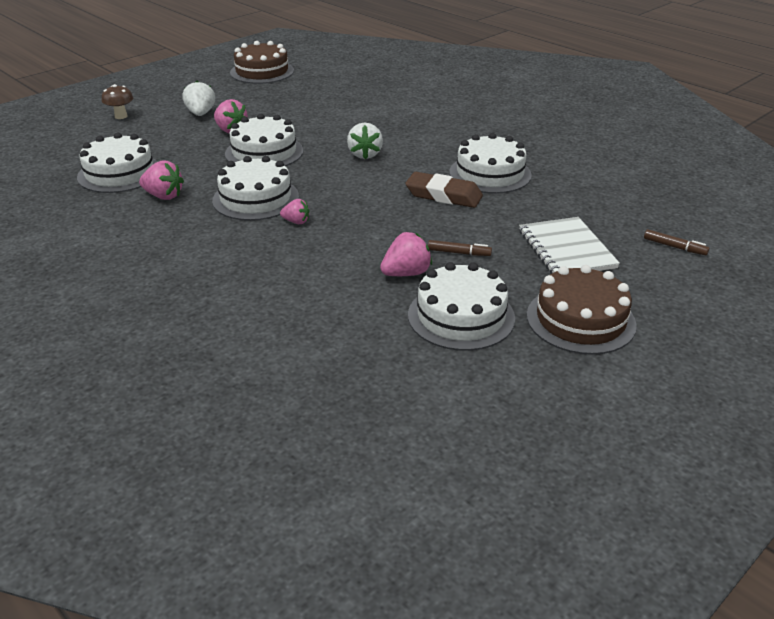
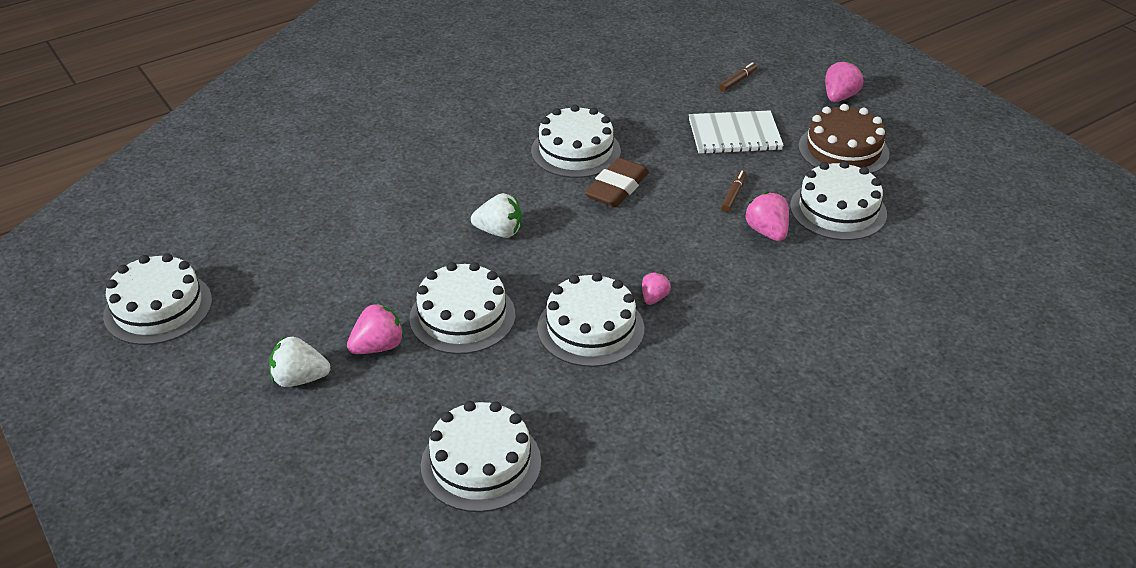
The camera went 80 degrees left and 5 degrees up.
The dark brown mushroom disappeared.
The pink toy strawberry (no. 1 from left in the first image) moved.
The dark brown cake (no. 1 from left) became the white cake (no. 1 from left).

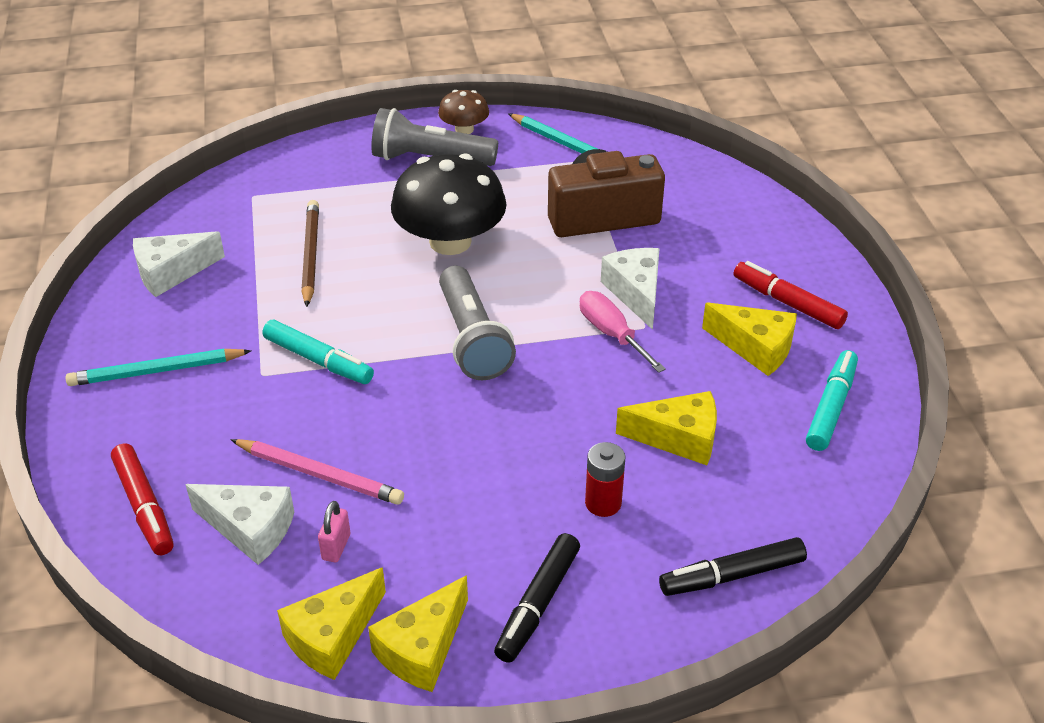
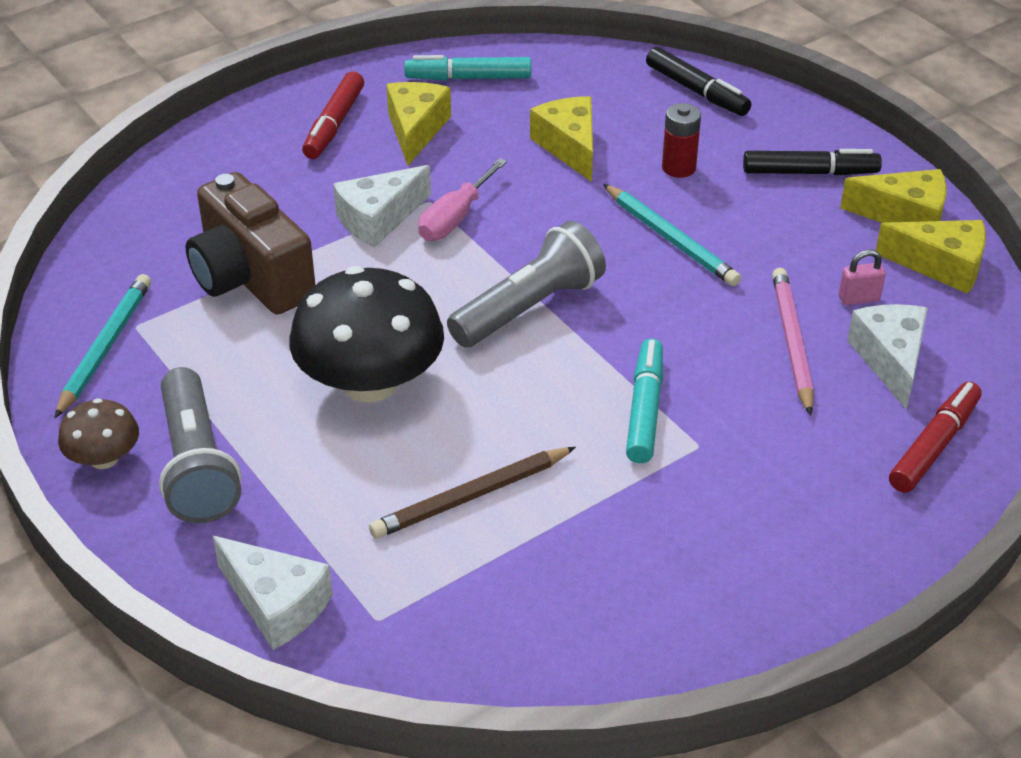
The camera went 115 degrees left and 0 degrees up.
The teal lead pencil (no. 1 from left in the first image) moved.
The white piece of cheese (no. 1 from left) moved.

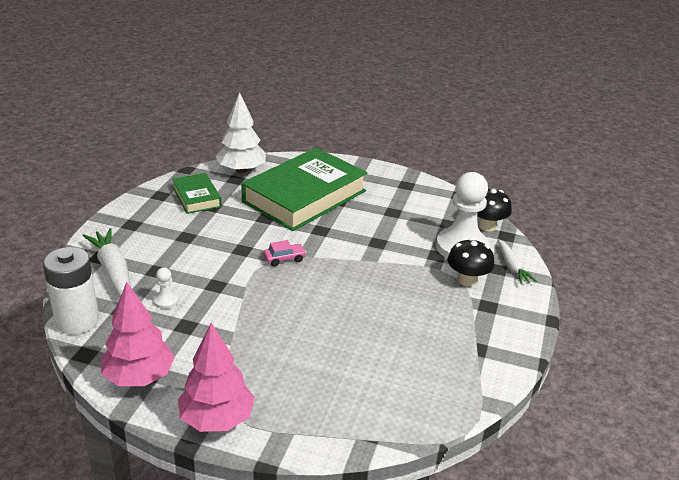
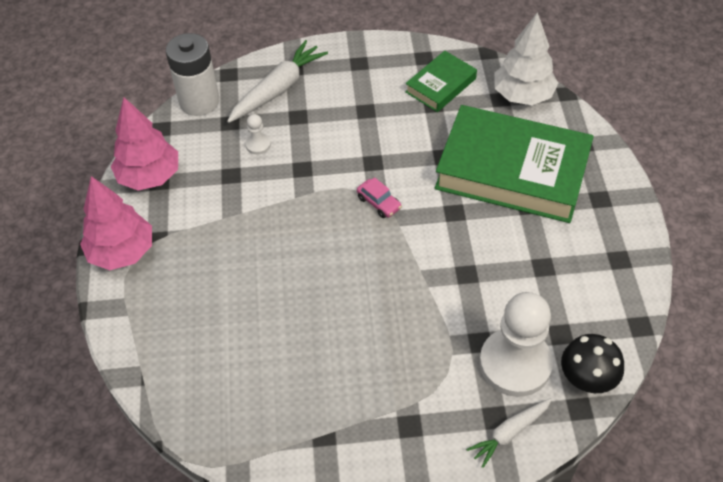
The camera went 70 degrees right and 20 degrees up.
The black mushroom (no. 1 from left) disappeared.

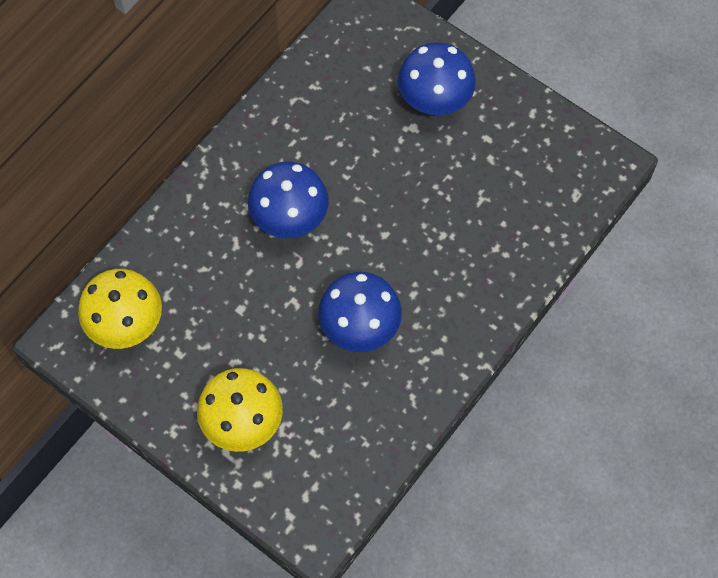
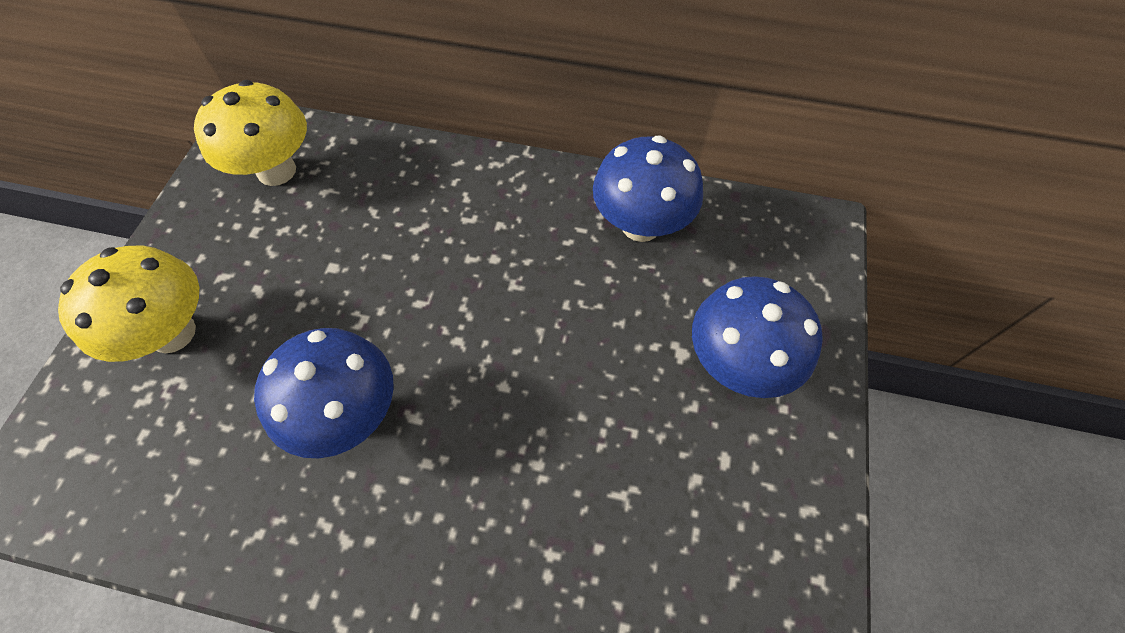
The camera went 65 degrees right and 5 degrees down.
The royal blue mushroom (no. 1 from left in the first image) moved.

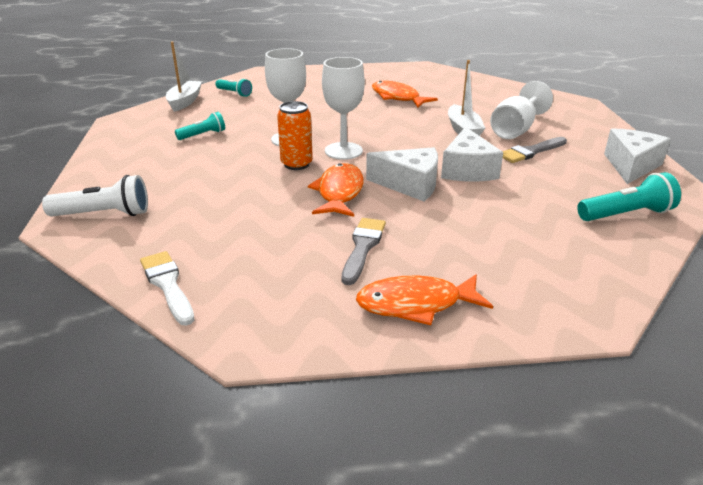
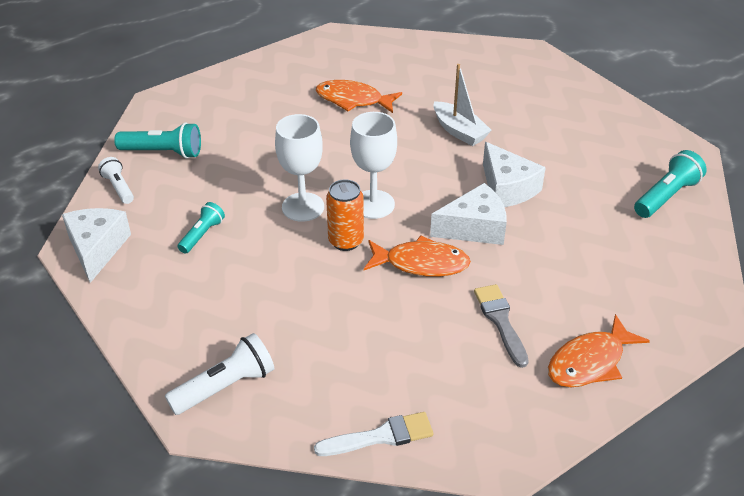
The camera went 30 degrees left and 10 degrees up.
The white brush turned 135 degrees clockwise.
The white boat (no. 1 from left) was replaced by the white flashlight (no. 1 from left).
The teal flashlight (no. 2 from left in the first image) changed to 1.56 times the size.
The orange-coloured toy fish (no. 1 from left in the first image) turned 120 degrees clockwise.
The white wine glass (no. 3 from left) disappeared.
The ash-grey brush (no. 2 from left) disappeared.
The white piece of cheese (no. 3 from left in the first image) moved.

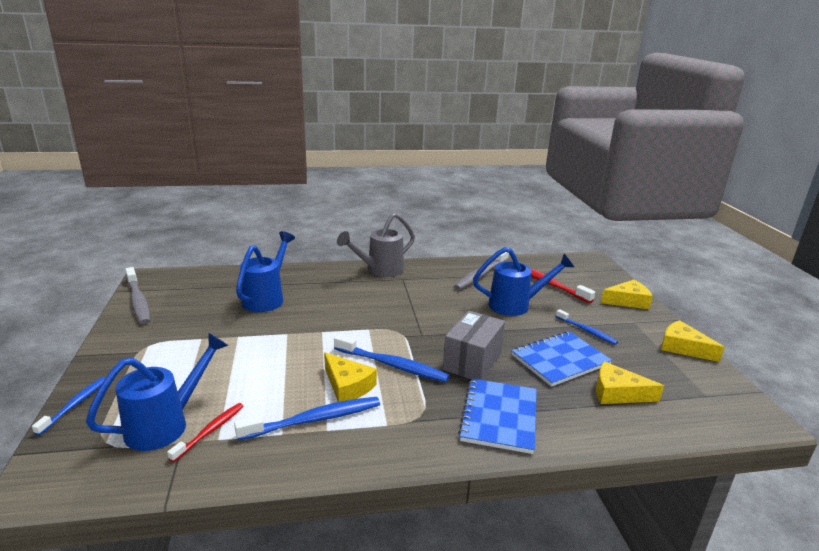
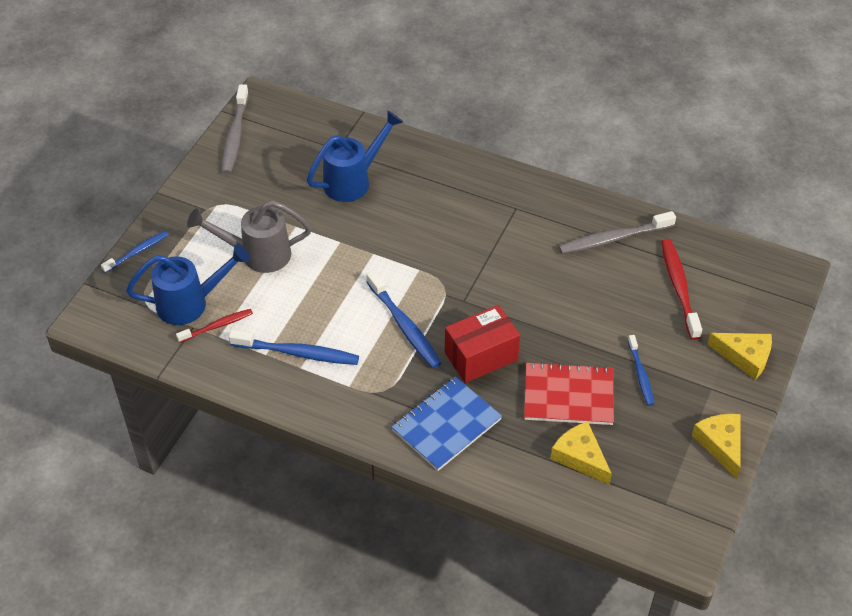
The camera went 35 degrees right and 25 degrees up.
The yellow piece of cheese (no. 1 from left) disappeared.
The ash-grey watering pot moved.
The ash-grey package became the red package.
The royal blue watering pot (no. 3 from left) disappeared.
The royal blue exercise book (no. 2 from left) became the red exercise book.

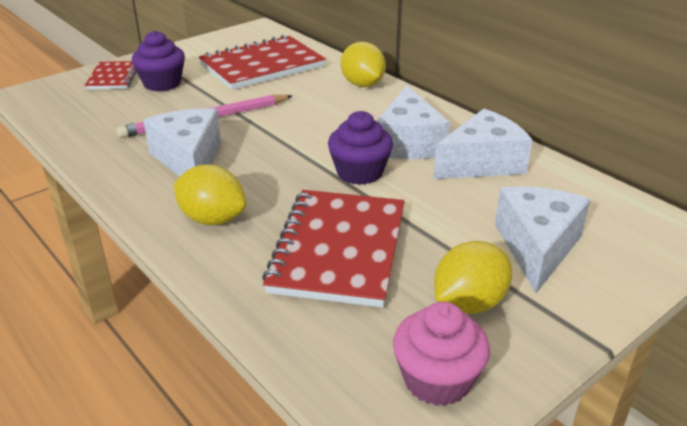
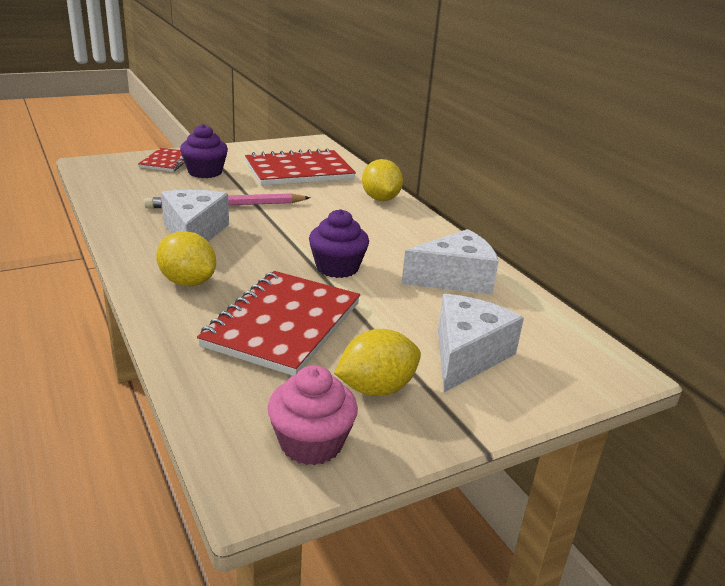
The camera went 10 degrees right and 5 degrees down.
The white piece of cheese (no. 2 from left) disappeared.

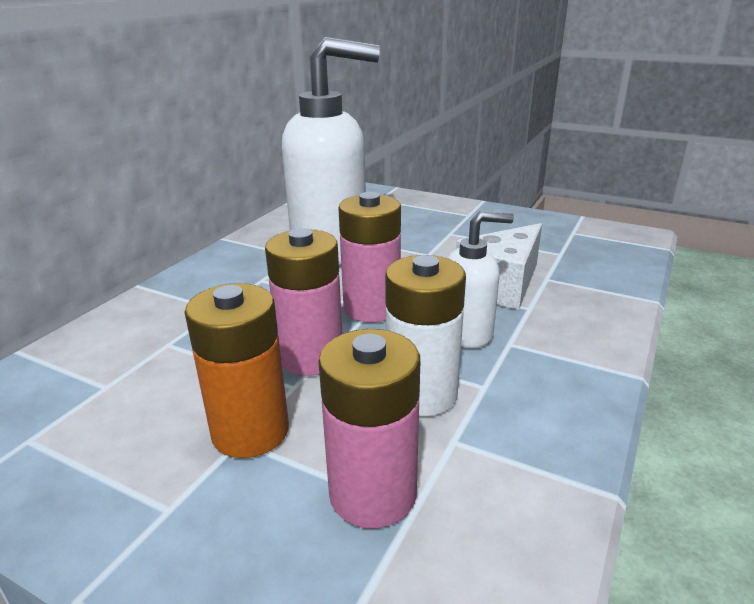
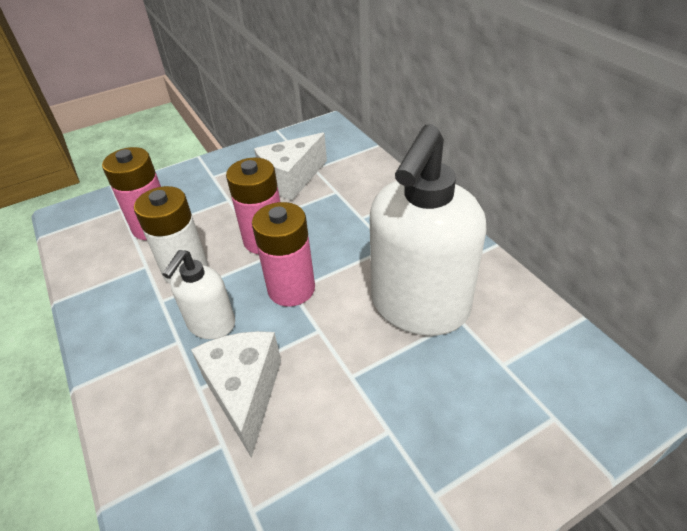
The camera went 125 degrees right and 15 degrees up.
The orange-coloured power cell disappeared.
The white piece of cheese (no. 2 from left) appeared.

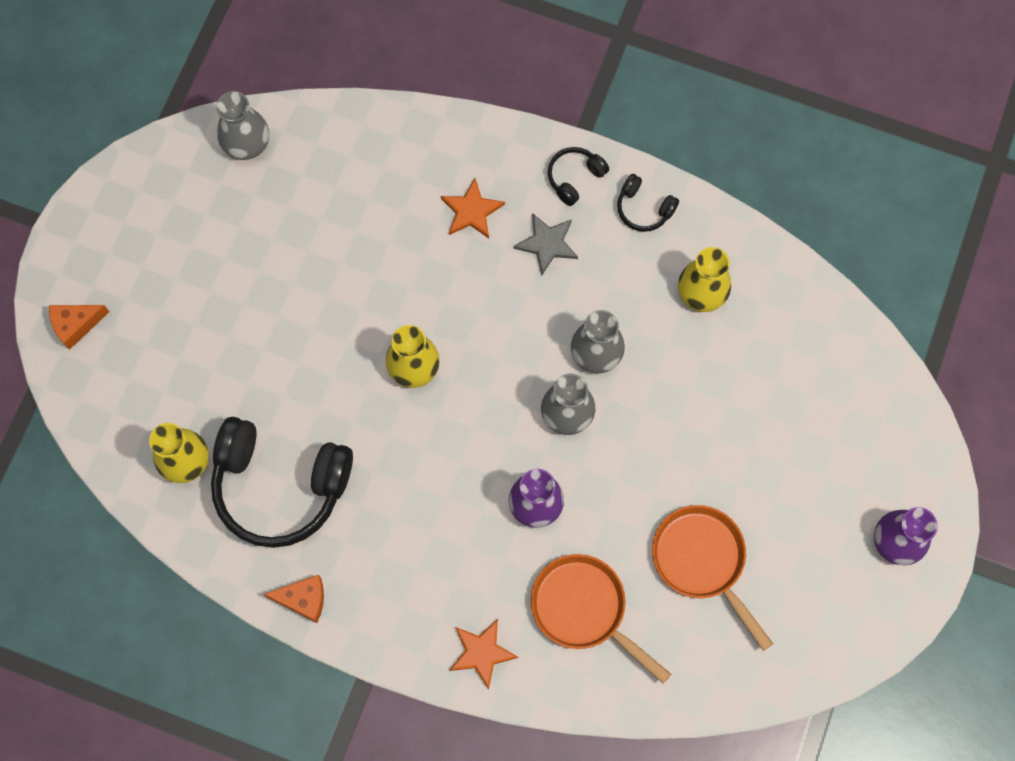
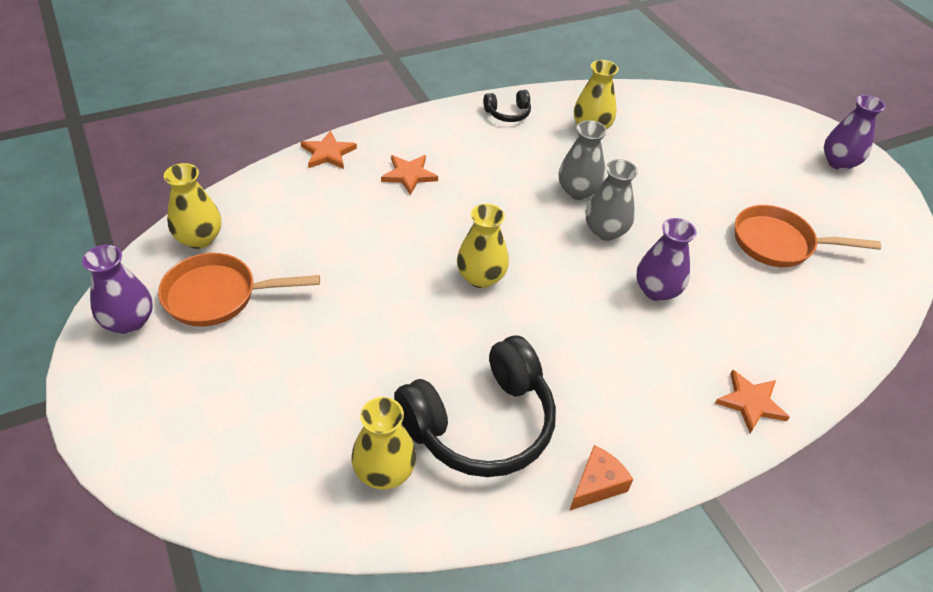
The camera went 50 degrees left and 25 degrees down.
The orange-coloured piece of cheese (no. 1 from left) disappeared.
The ash-grey tall vase (no. 1 from left) became the yellow tall vase (no. 1 from left).
The ash-grey five-pointed star disappeared.
The orange-coloured frying pan (no. 1 from left) moved.
The black headset (no. 2 from left) disappeared.
The royal purple tall vase (no. 1 from left) appeared.
The orange-coloured five-pointed star (no. 1 from left) appeared.

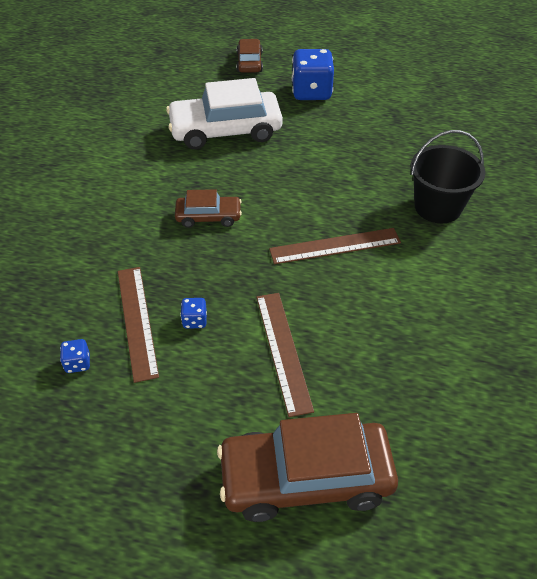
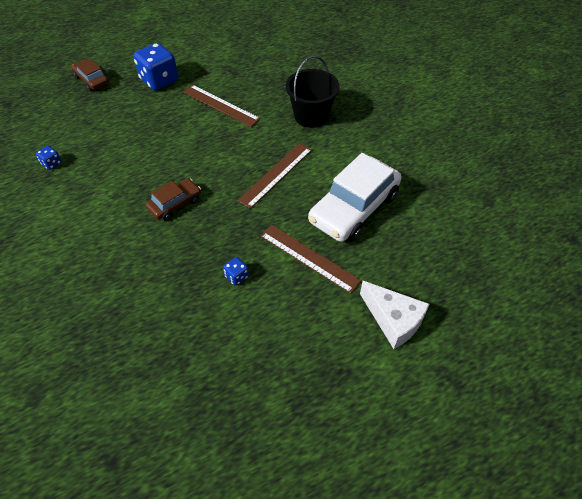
The camera went 40 degrees left and 5 degrees up.
The royal blue game die (no. 1 from left) moved.
The dark brown ruler (no. 1 from left) moved.
The white car moved.
The dark brown car (no. 3 from left) was replaced by the white piece of cheese.

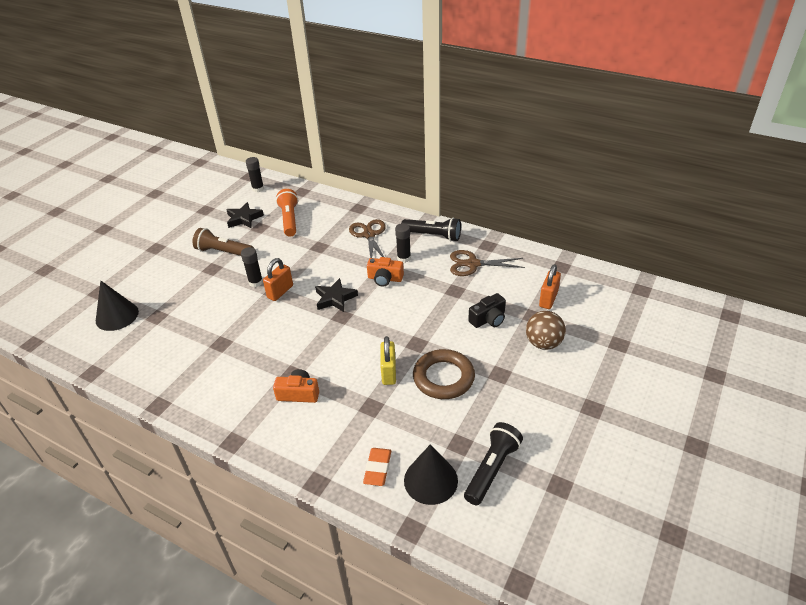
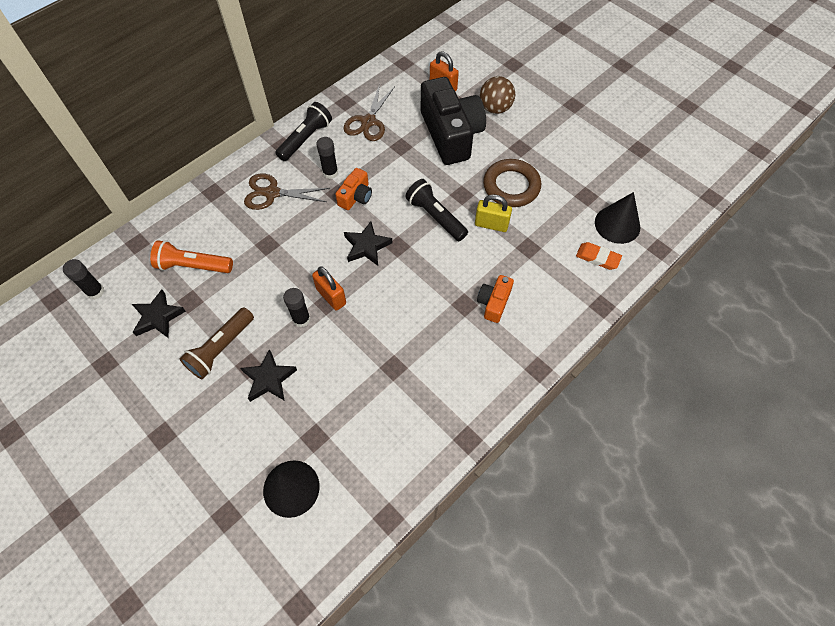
The camera went 75 degrees left and 20 degrees up.
The black flashlight (no. 2 from left) moved.
The black photo camera changed to 2.13 times the size.
The black five-pointed star (no. 2 from left) appeared.

